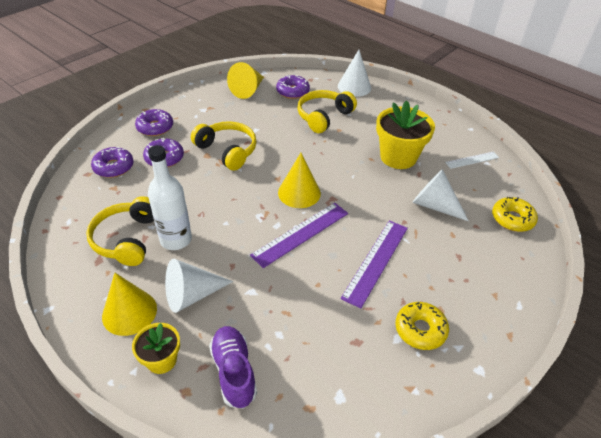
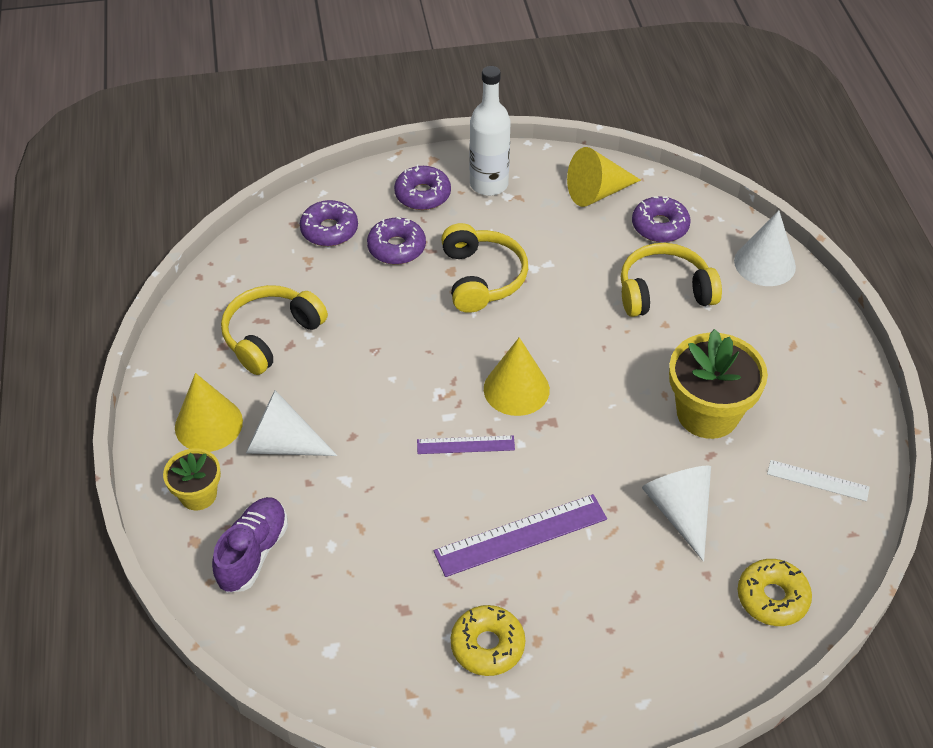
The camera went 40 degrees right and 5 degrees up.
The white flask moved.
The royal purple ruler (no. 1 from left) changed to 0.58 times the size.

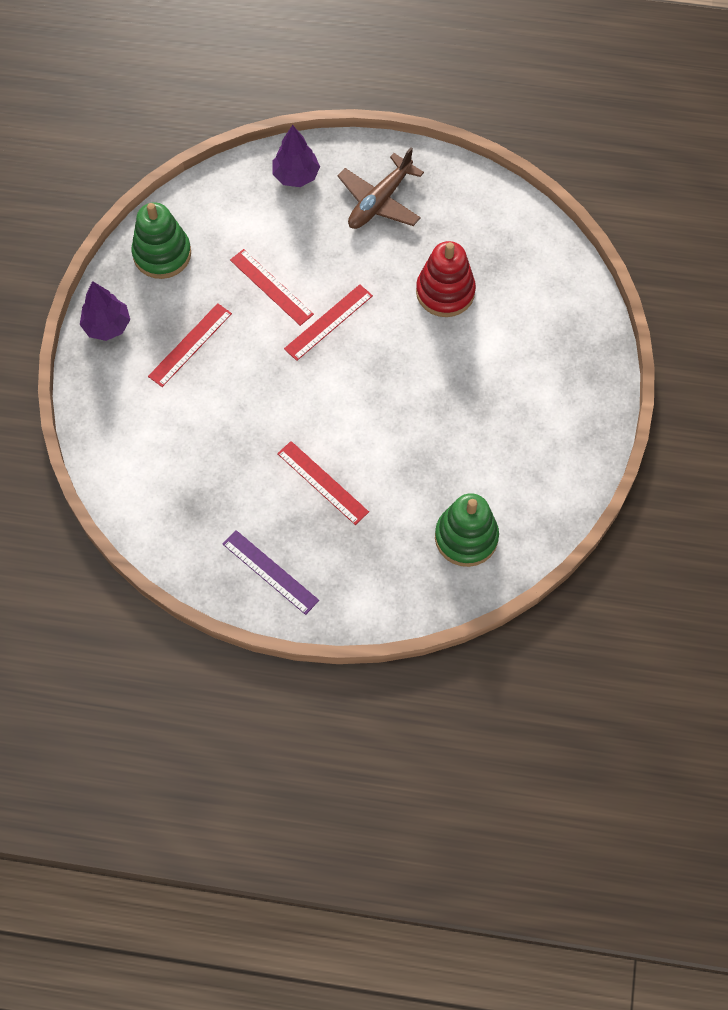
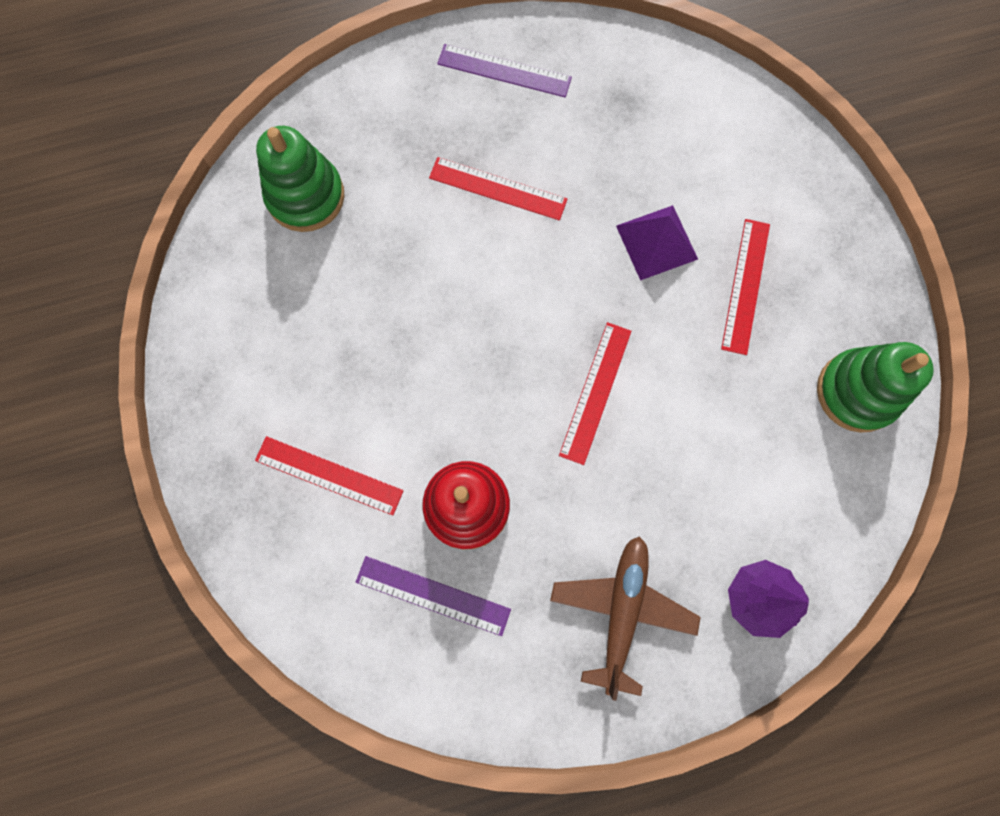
The camera went 155 degrees right and 10 degrees up.
The royal purple toy tree (no. 1 from left) disappeared.
The red ruler (no. 2 from left in the first image) moved.
The royal purple ruler (no. 1 from left) appeared.
The royal purple solid pyramid appeared.

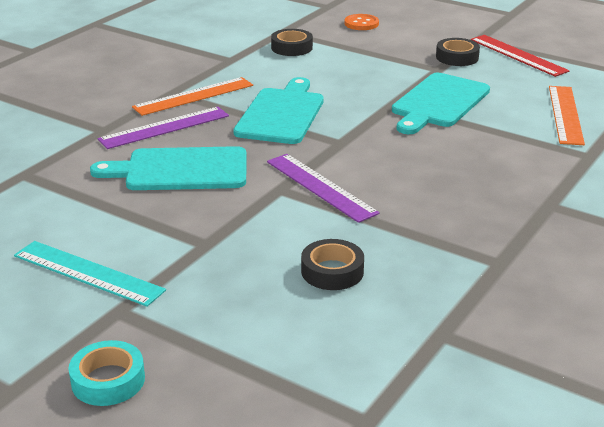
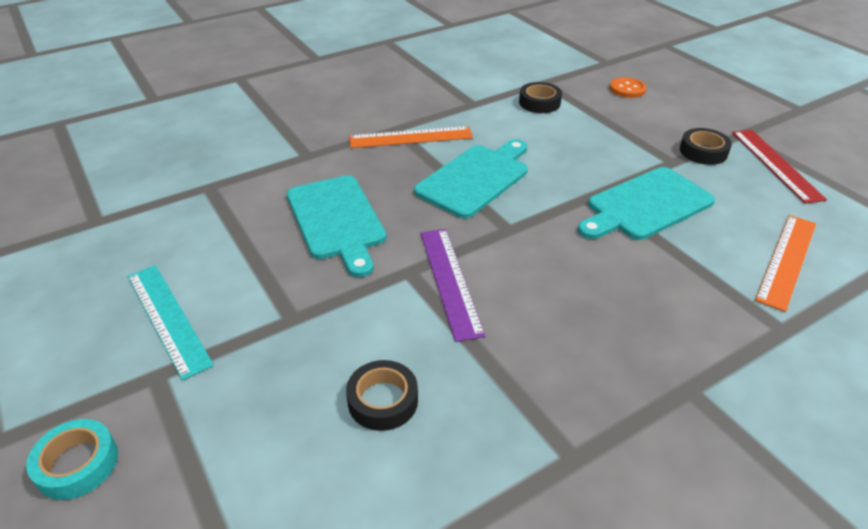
The camera went 25 degrees right and 10 degrees up.
The teal cutting board (no. 1 from left) turned 135 degrees counterclockwise.
The royal purple ruler (no. 1 from left) disappeared.

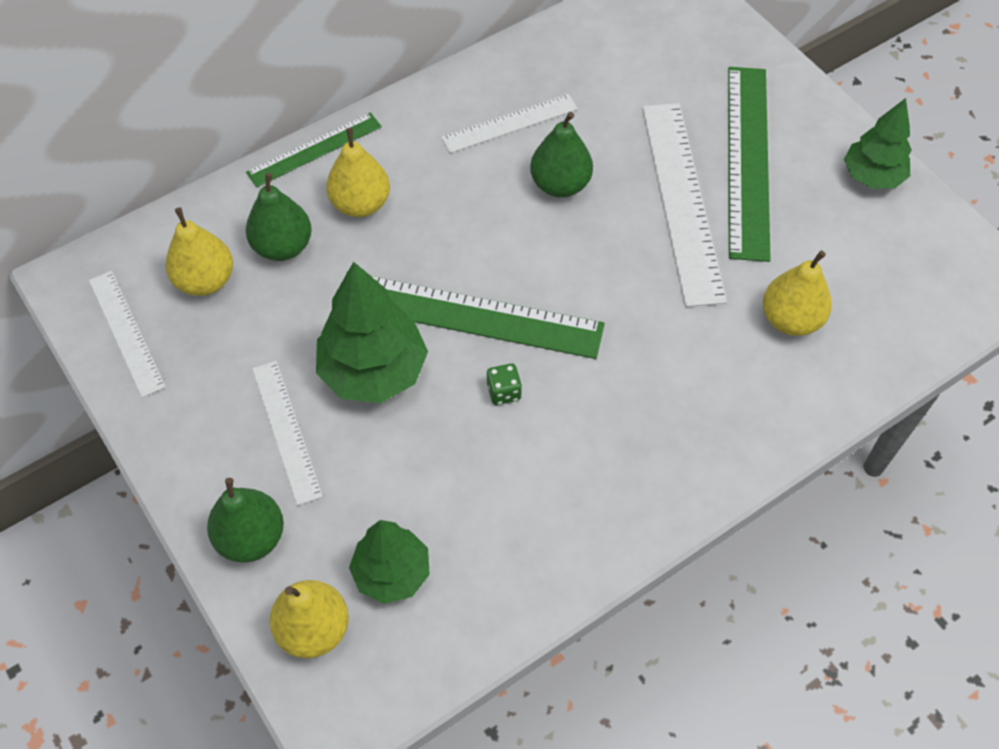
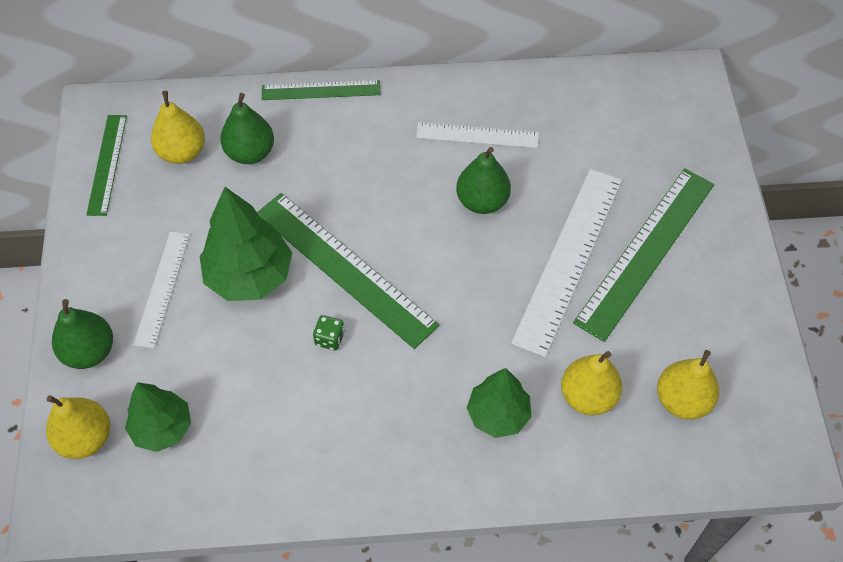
The camera went 30 degrees right and 0 degrees up.
The white ruler (no. 1 from left) became the emerald ruler (no. 1 from left).
The yellow toy pear (no. 3 from left in the first image) moved.
The emerald toy tree (no. 3 from left) moved.

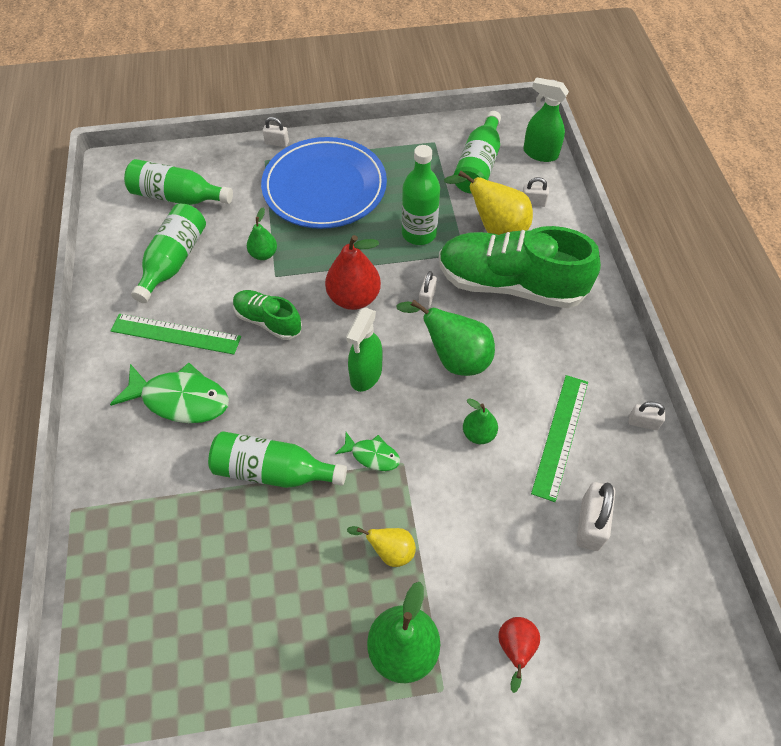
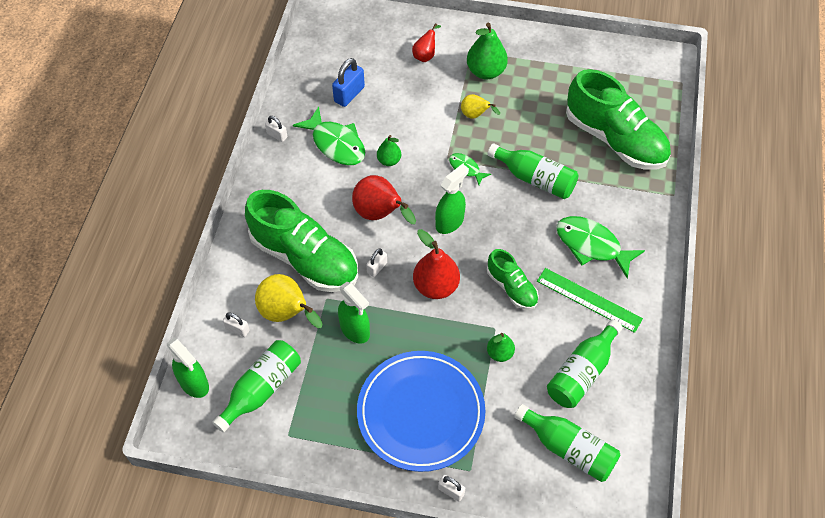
The camera went 160 degrees left and 0 degrees up.
The emerald toy pear (no. 3 from left) became the red toy pear (no. 1 from left).
The emerald flask (no. 4 from left) was replaced by the emerald spray cleaner (no. 2 from left).
The emerald ruler (no. 2 from left) was replaced by the emerald toy fish (no. 1 from left).
The white small lock (no. 4 from left) became the royal blue small lock.
The emerald shoe (no. 3 from left) appeared.

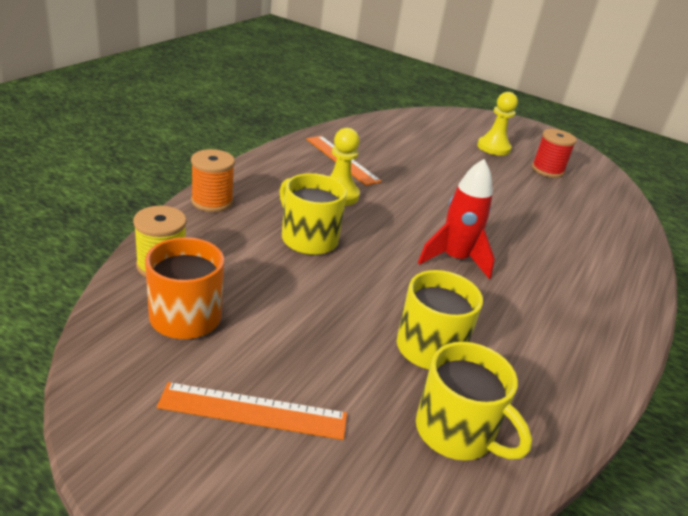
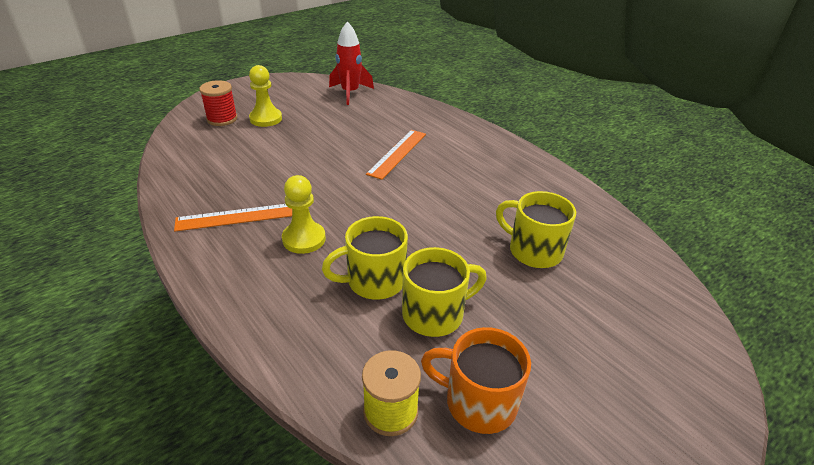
The camera went 65 degrees left and 5 degrees up.
The orange-coloured ruler (no. 1 from left in the first image) moved.
The orange-coloured reel of thread disappeared.
The yellow coffee mug (no. 3 from left in the first image) moved.
The red spaceship moved.
The red reel of thread moved.

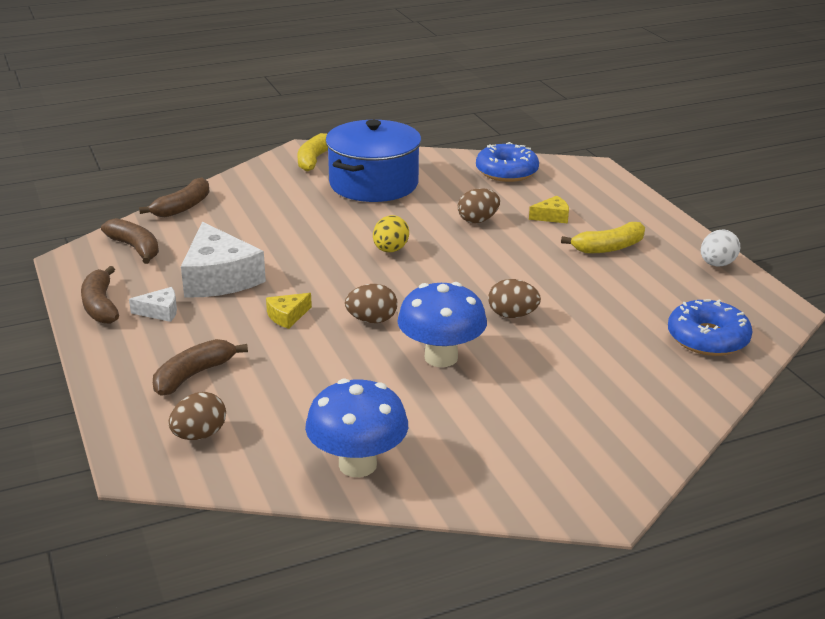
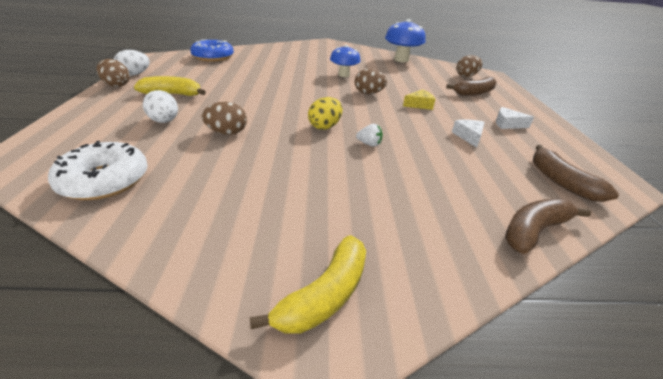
The camera went 160 degrees left and 5 degrees up.
The dark brown banana (no. 1 from left) disappeared.
The white piece of cheese (no. 2 from left in the first image) changed to 0.46 times the size.
The royal blue pot disappeared.
The royal blue mushroom (no. 2 from left in the first image) changed to 0.66 times the size.
The royal blue donut (no. 1 from left) became the white donut.
The dark brown toy egg (no. 4 from left in the first image) moved.
The yellow piece of cheese (no. 2 from left) was replaced by the white toy egg (no. 2 from left).
The white toy strawberry appeared.

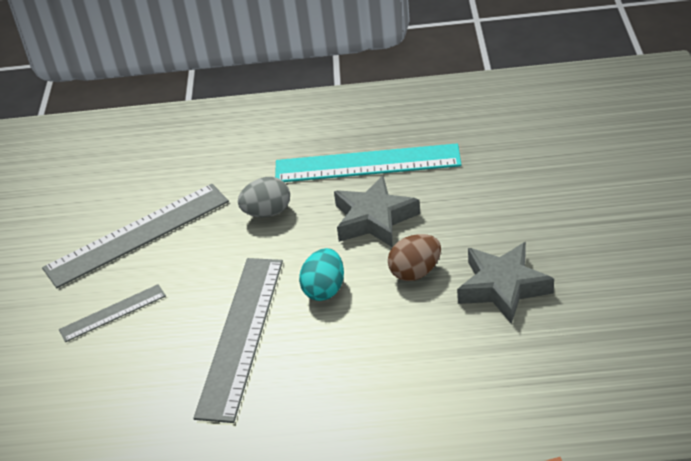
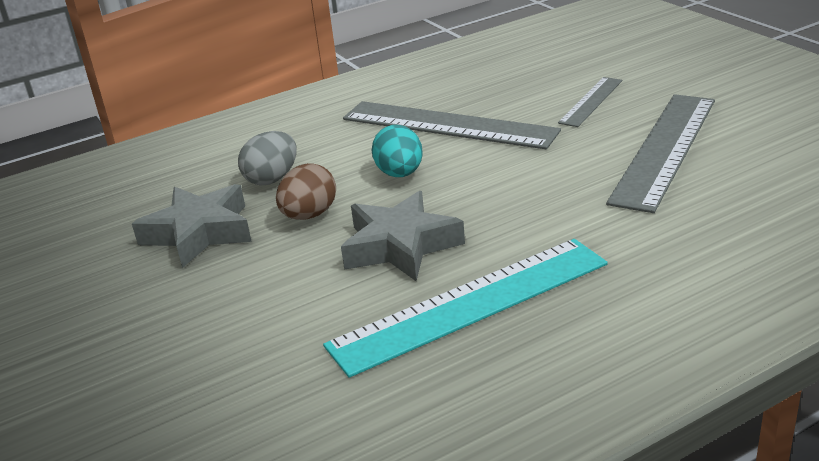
The camera went 150 degrees right and 10 degrees down.
The ash-grey ruler (no. 3 from left in the first image) turned 45 degrees counterclockwise.
The ash-grey toy egg moved.

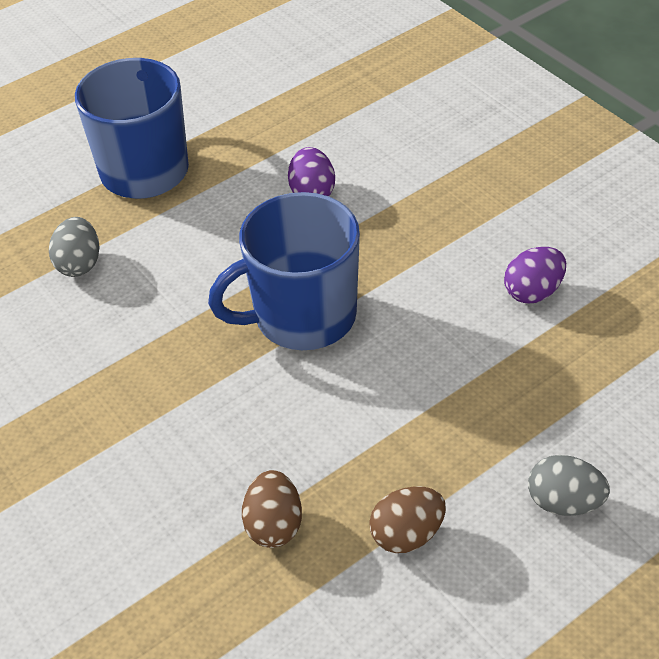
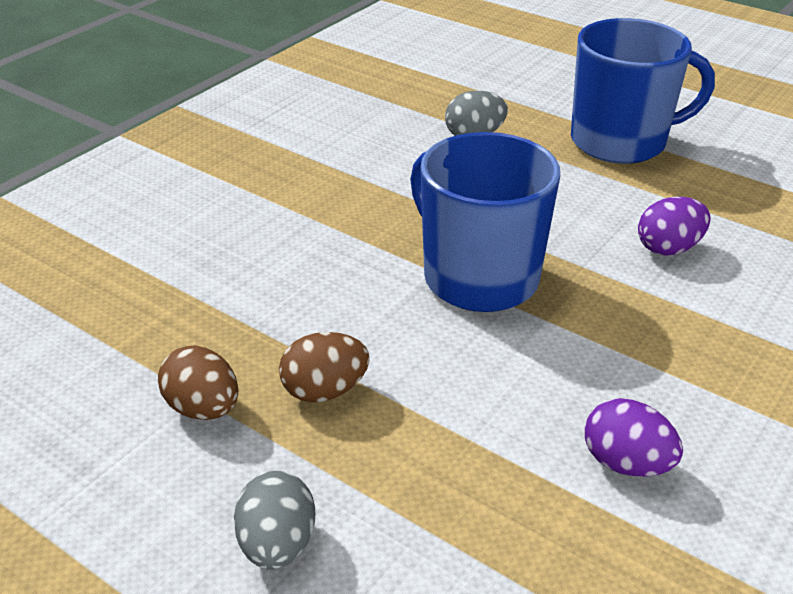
The camera went 70 degrees right and 10 degrees down.
The dark brown toy egg (no. 1 from left in the first image) moved.

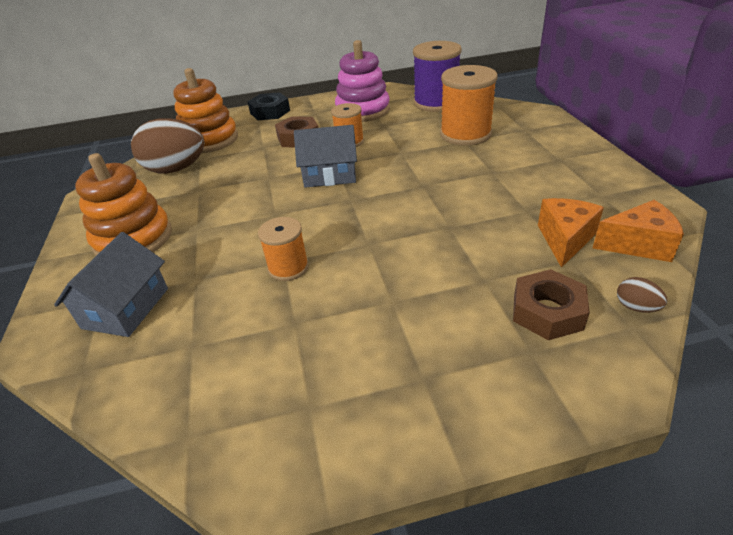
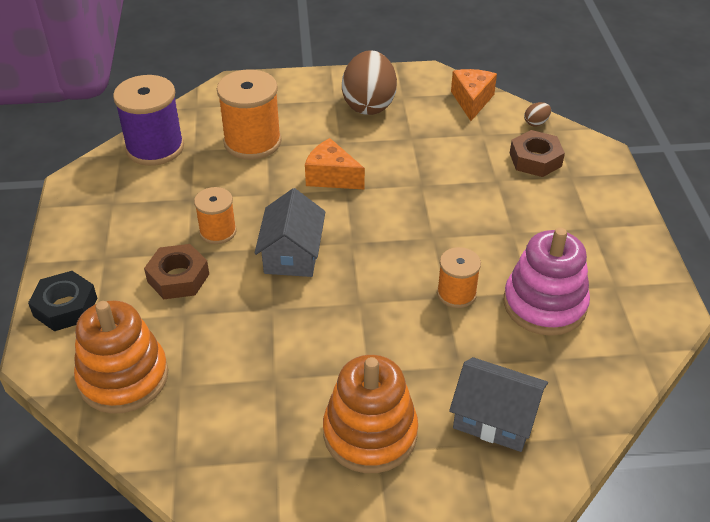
The camera went 85 degrees left and 5 degrees up.
The dark brown toy egg (no. 1 from left) moved.
The pink stacking rings moved.
The orange-coloured piece of cheese (no. 1 from left) moved.

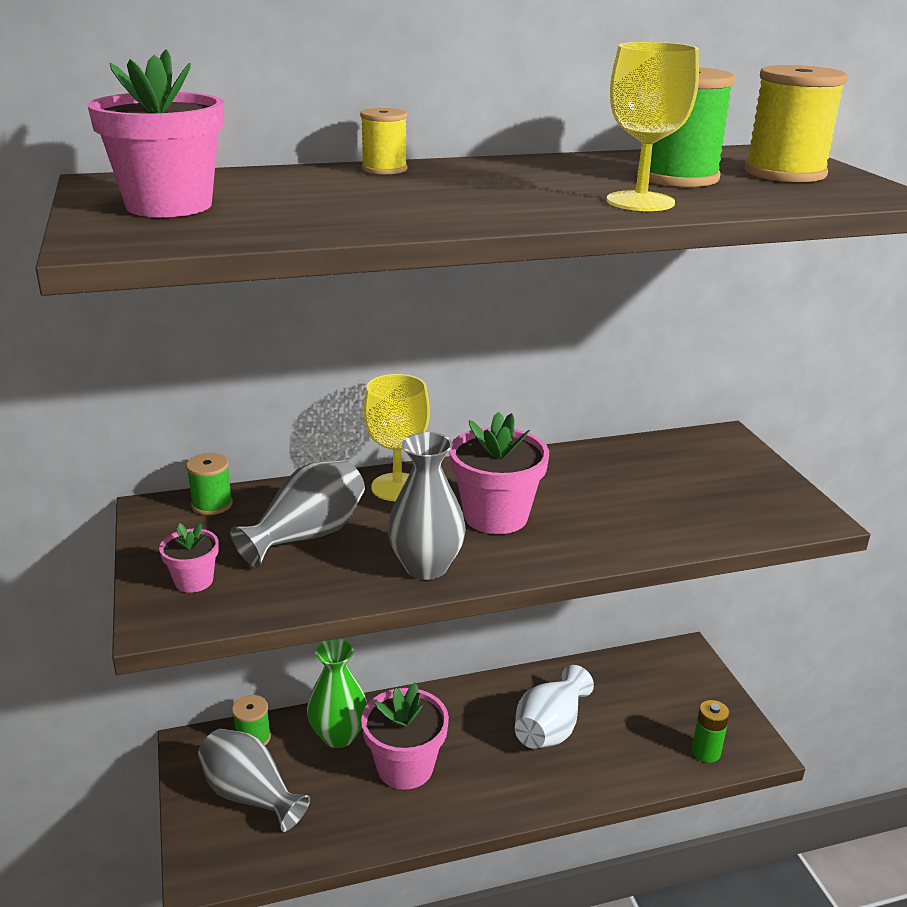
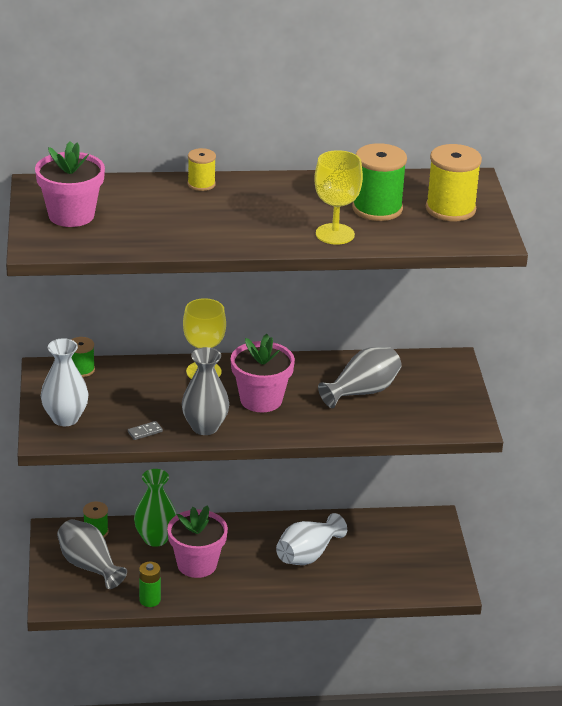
The camera went 10 degrees right and 5 degrees up.
The pink potted plant (no. 2 from left) was replaced by the white tall vase (no. 1 from left).
The ash-grey tall vase (no. 2 from left in the first image) moved.
The emerald power cell moved.
The ash-grey domino appeared.

